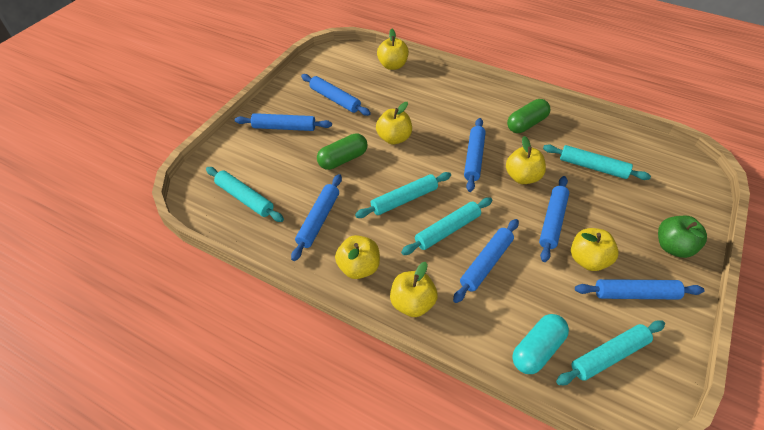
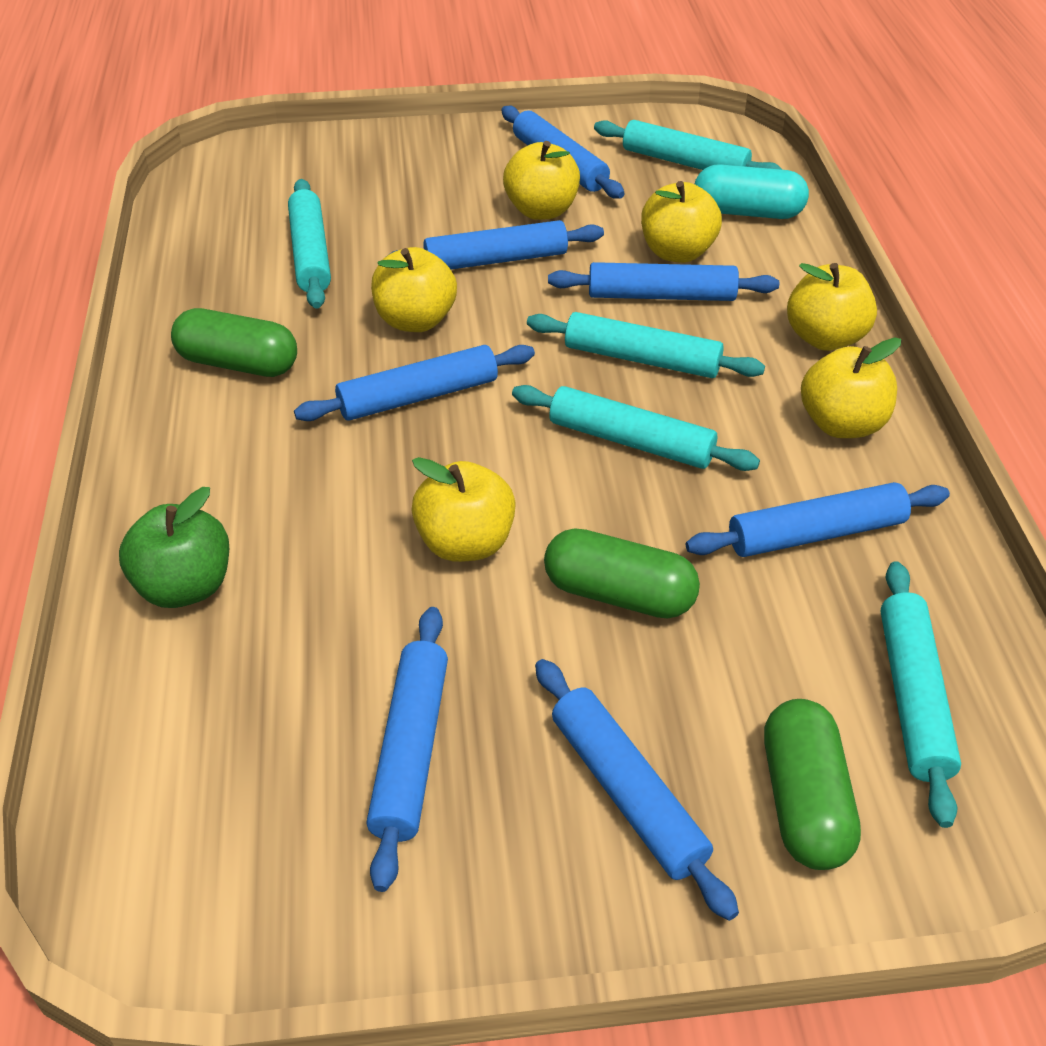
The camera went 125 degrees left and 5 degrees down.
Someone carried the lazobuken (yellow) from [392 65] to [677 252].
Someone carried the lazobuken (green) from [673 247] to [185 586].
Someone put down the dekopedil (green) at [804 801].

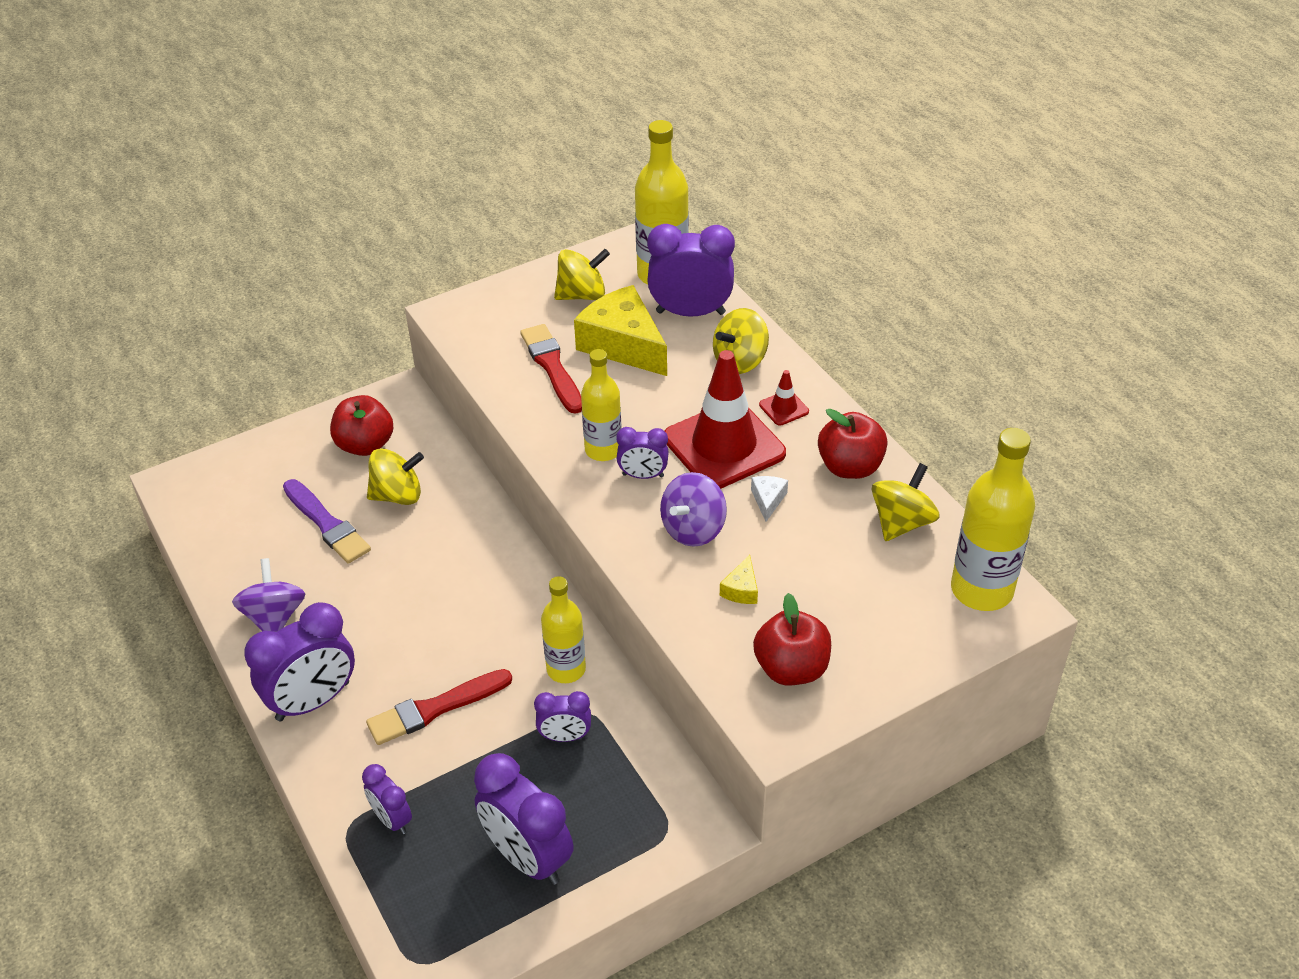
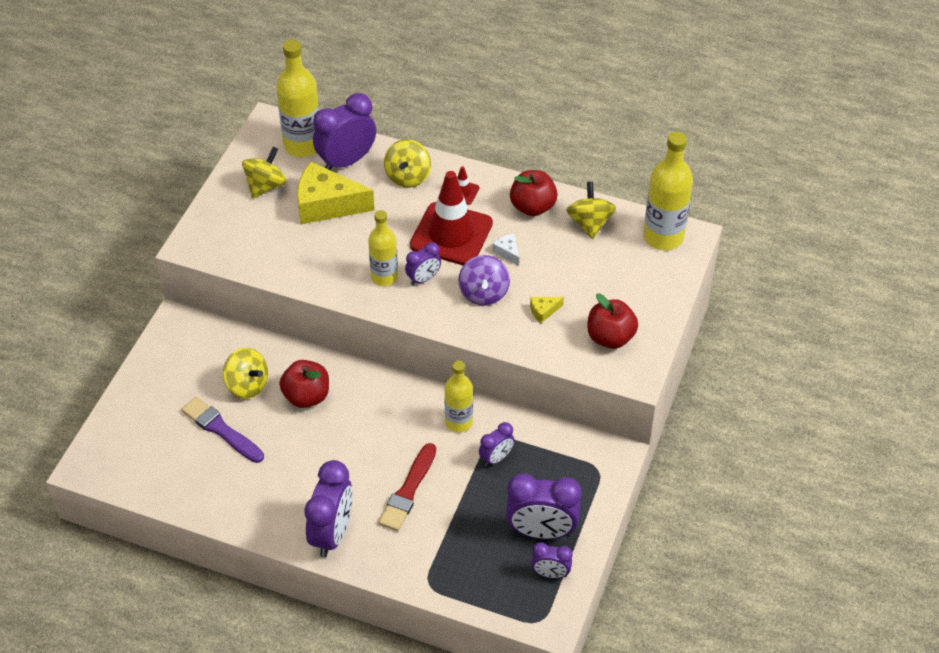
The camera went 40 degrees left and 5 degrees up.
Someone took away the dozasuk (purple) at [274 617].
Someone rotated the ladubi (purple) at [327 524] by 150 degrees counterclockwise.
Someone carried the lazobuken (red) from [365 445] to [306 396].
Someone carried the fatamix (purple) from [392 819] to [550 573].
Someone rotated the dozasuk (yellow) at [397 495] by 90 degrees clockwise.
Someone took away the ladubi (red) at [552 367].
Someone rotated the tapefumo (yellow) at [741 589] by 90 degrees clockwise.

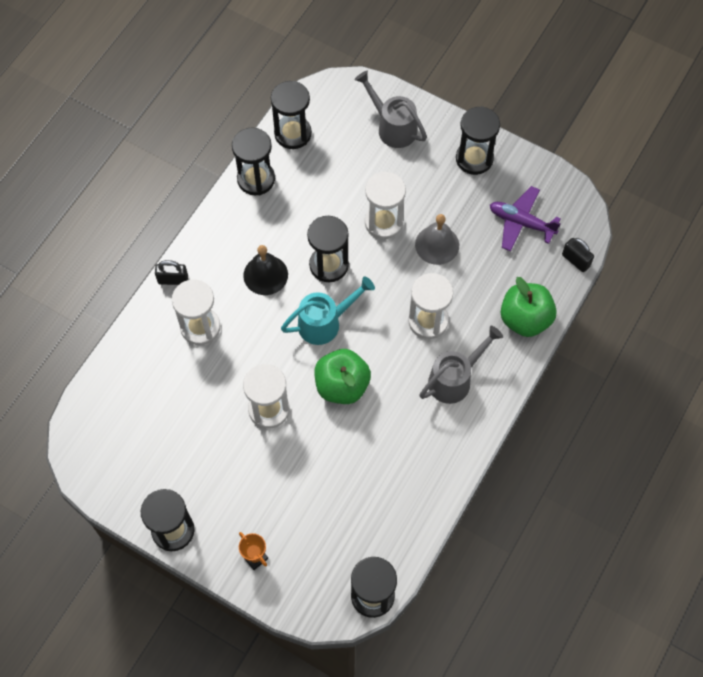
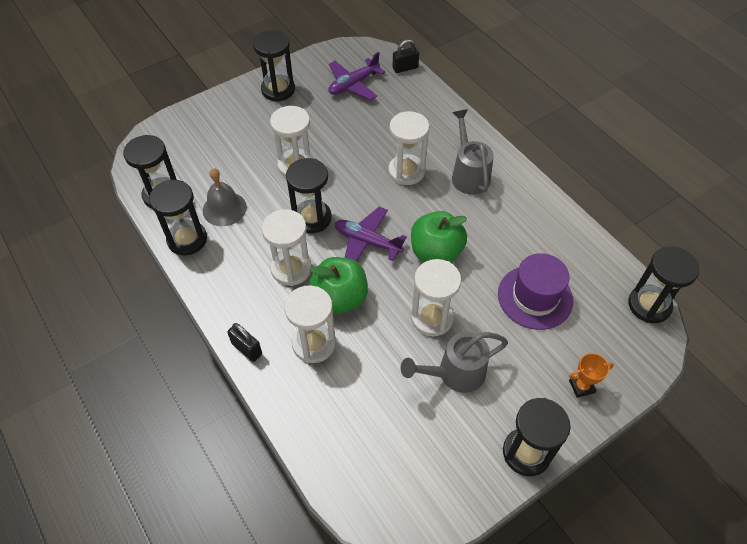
The camera went 65 degrees left and 10 degrees down.
Someone rotated the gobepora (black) at [173 280] by 75 degrees counterclockwise.
Someone swapped the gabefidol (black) at [265 275] for the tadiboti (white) at [291 269].
Someone swapped the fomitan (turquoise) at [325 323] for the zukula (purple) at [367 242].
Someone carried the fomitan (grey) from [392 127] to [455 373].
Someone carried the gabefidol (grey) from [437 245] to [224 208].
Someone carried the lazobuken (green) from [525 319] to [340 298].
Someone put down the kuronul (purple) at [535 297].

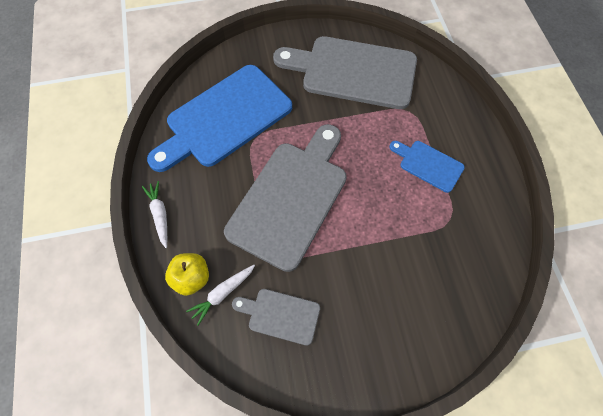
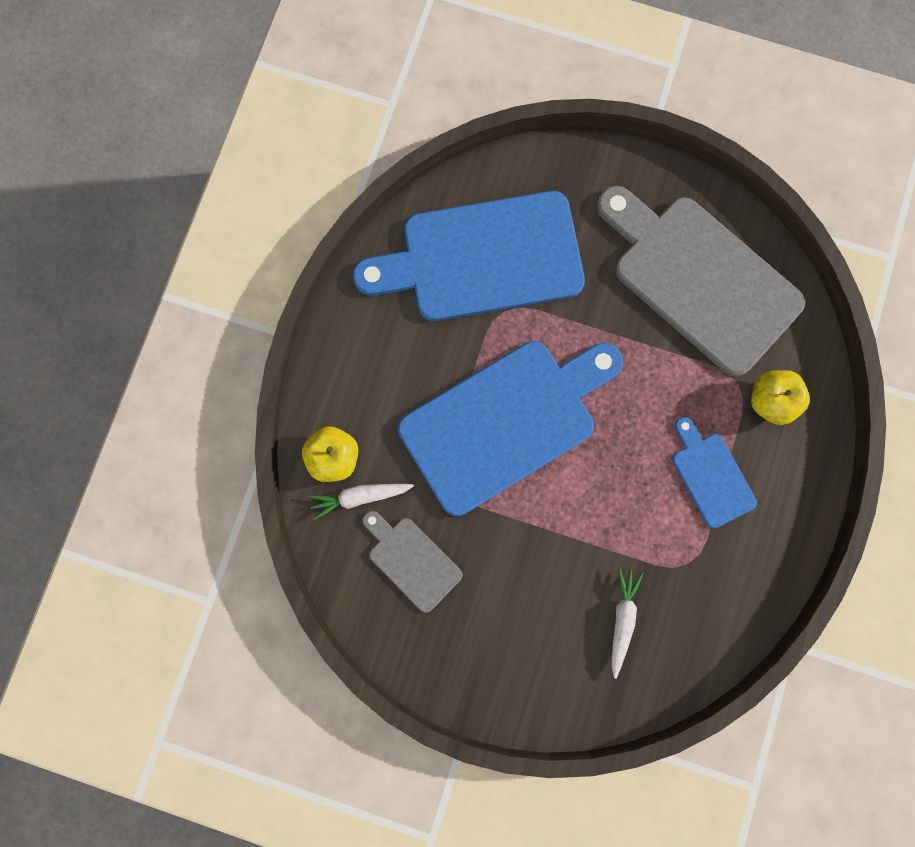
The camera went 30 degrees right and 15 degrees up.
Someone carried the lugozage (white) from [160 215] to [622 619].
Someone repainted the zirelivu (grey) at [291 198], which became the zirelivu (blue) at [505 422].
Someone put down the lazobuken (yellow) at [770 401].

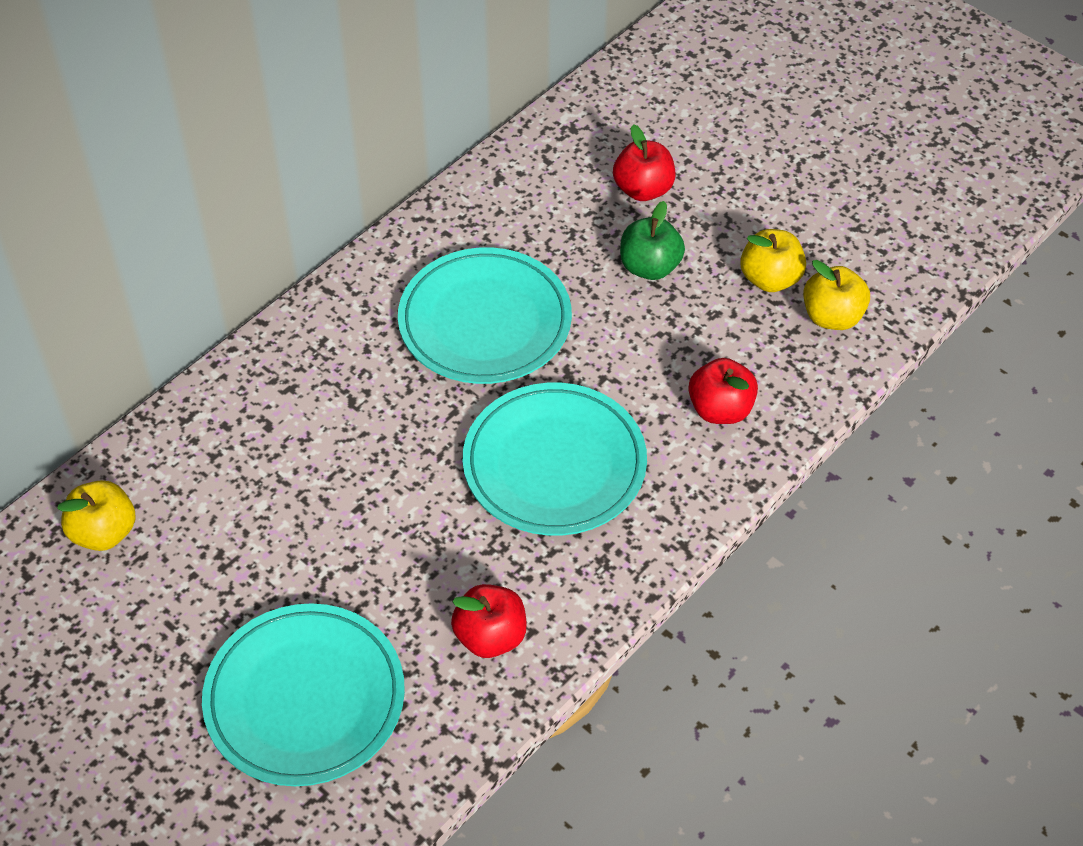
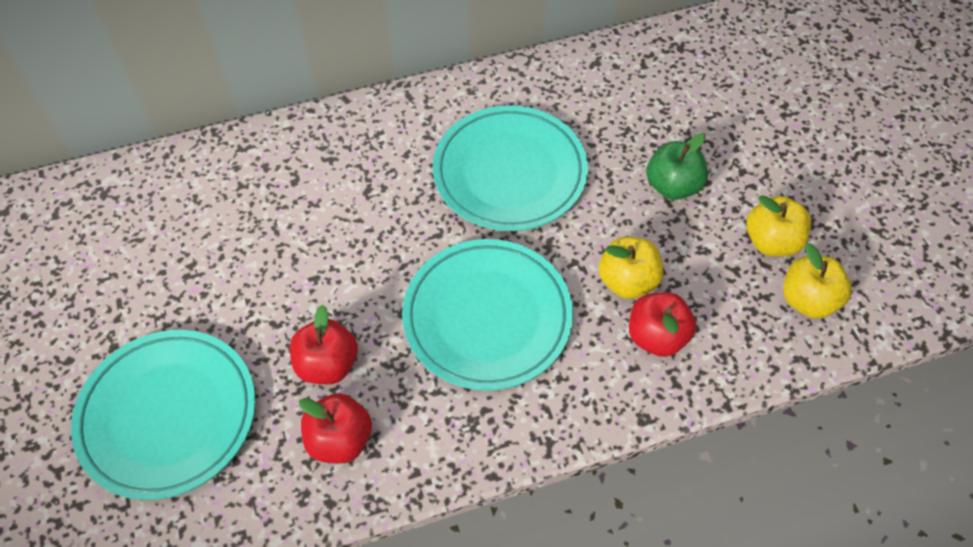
The camera went 30 degrees right and 5 degrees up.
Someone carried the lazobuken (yellow) from [104 532] to [627 281].
Someone carried the lazobuken (red) from [643 189] to [327 364].

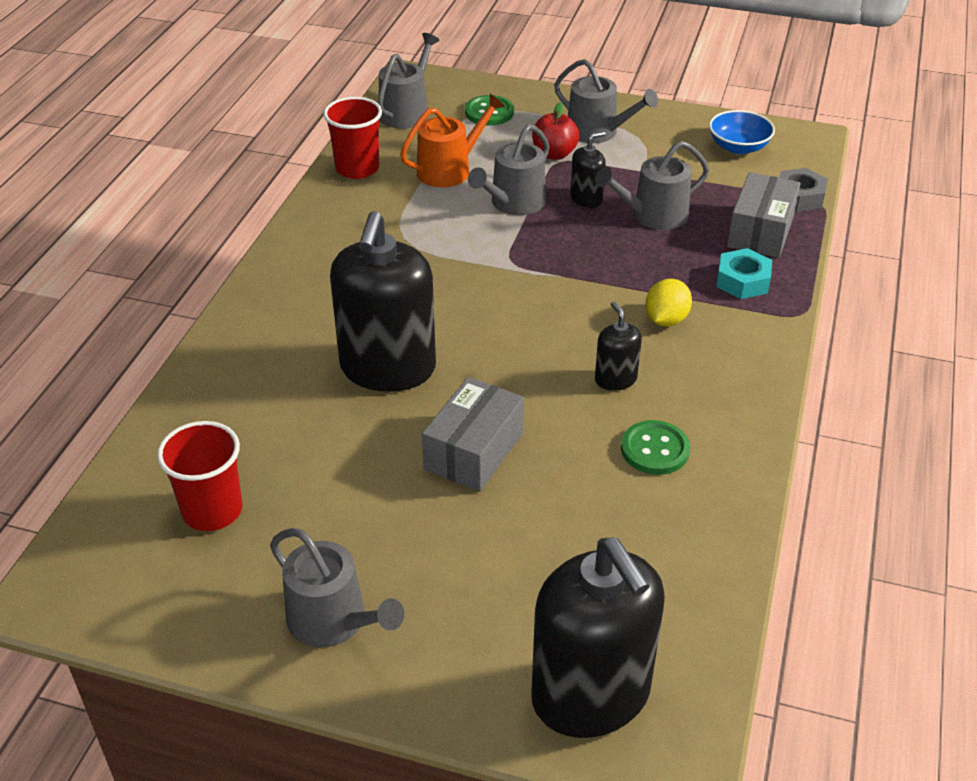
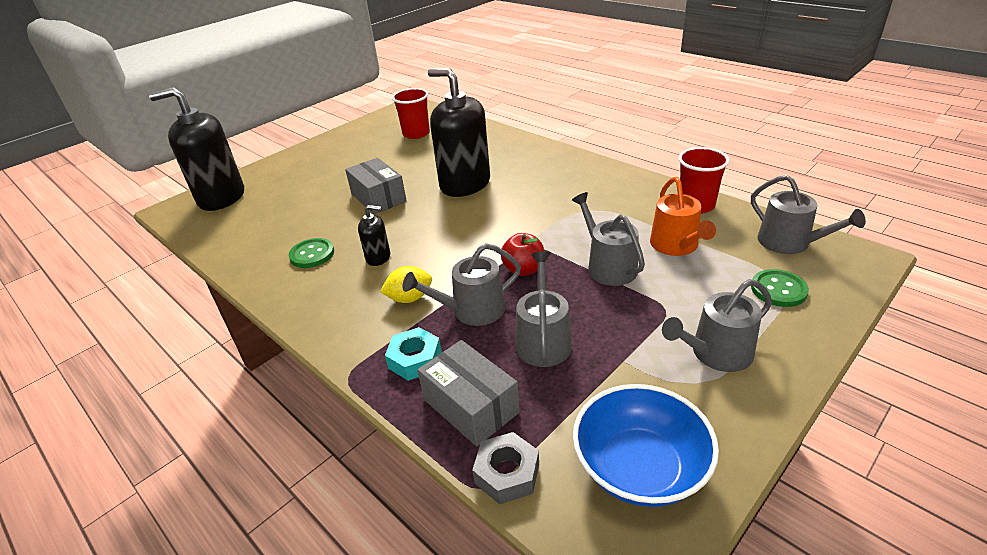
The camera went 120 degrees right and 5 degrees down.
Someone carried the fomitan (grey) from [333 621] to [472 310].
Someone carried the lazobuken (red) from [554 154] to [523 269].
Someone took away the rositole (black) at [586 199].
Someone rotated the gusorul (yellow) at [666 320] by 75 degrees counterclockwise.
Someone scaled the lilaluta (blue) at [738 147] by 1.55.

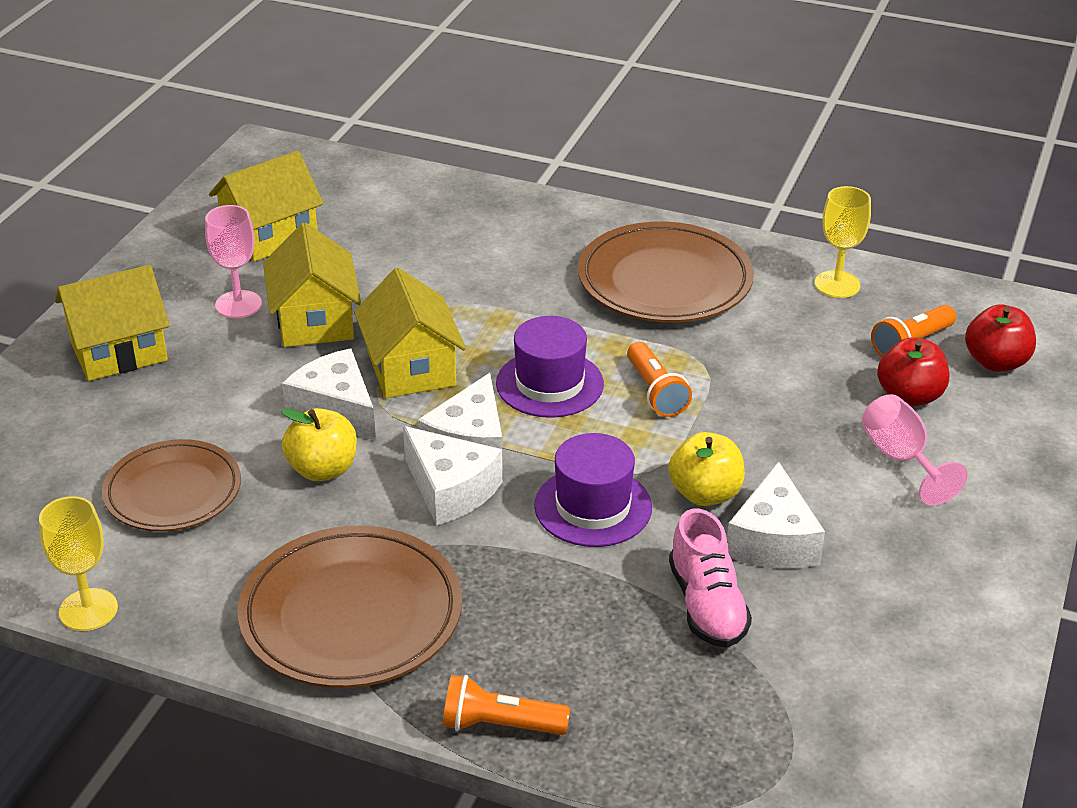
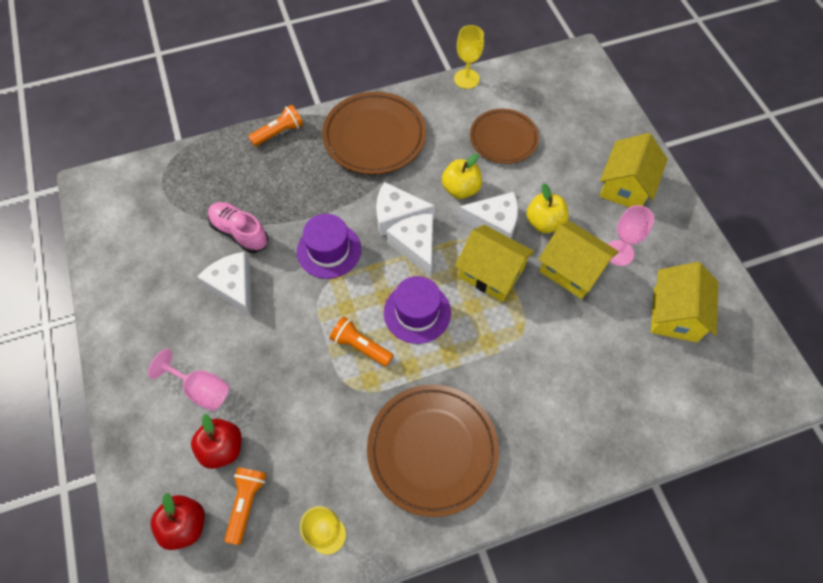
The camera went 140 degrees right and 25 degrees up.
Someone carried the lazobuken (yellow) from [705 494] to [544 222].

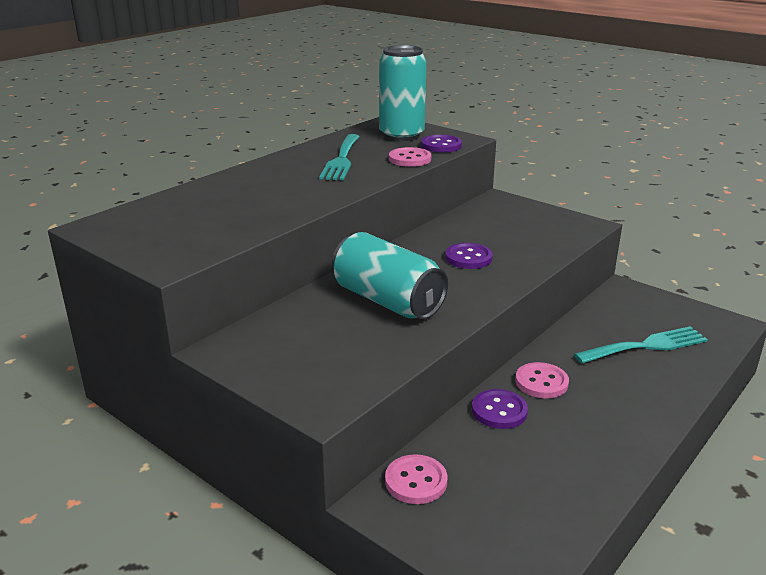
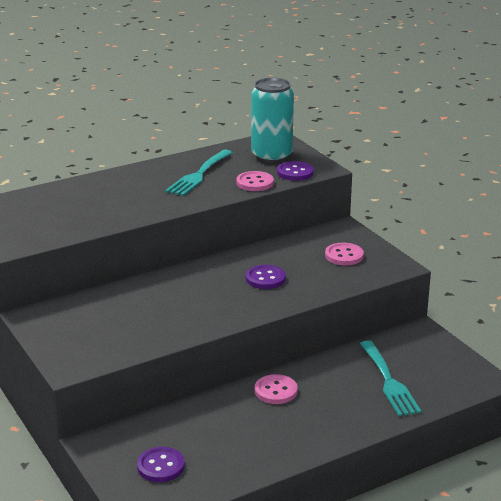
The camera went 20 degrees right and 0 degrees up.
Someone took away the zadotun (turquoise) at [387 301].
Someone carried the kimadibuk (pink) from [416 481] to [344 256].
Someone carried the kimadibuk (purple) from [499 411] to [161 466].
Someone rotated the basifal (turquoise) at [646 346] by 75 degrees clockwise.

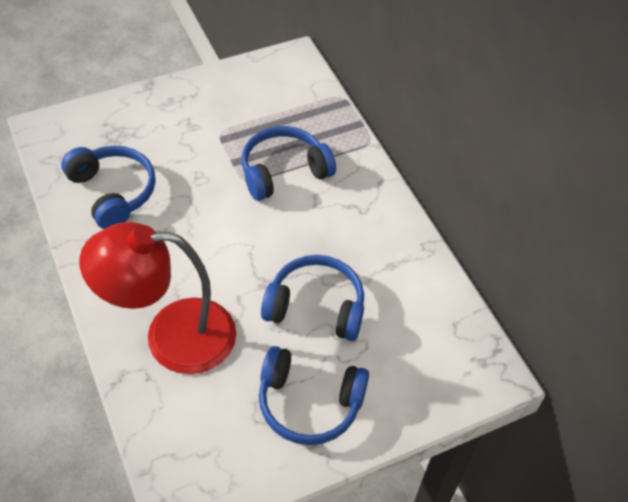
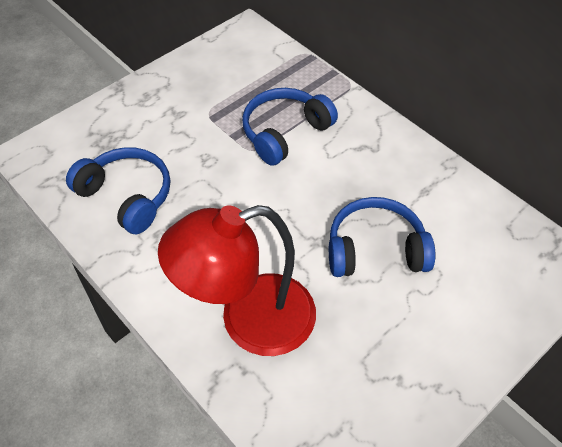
The camera went 15 degrees left and 0 degrees up.
Someone took away the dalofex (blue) at [309 403].

